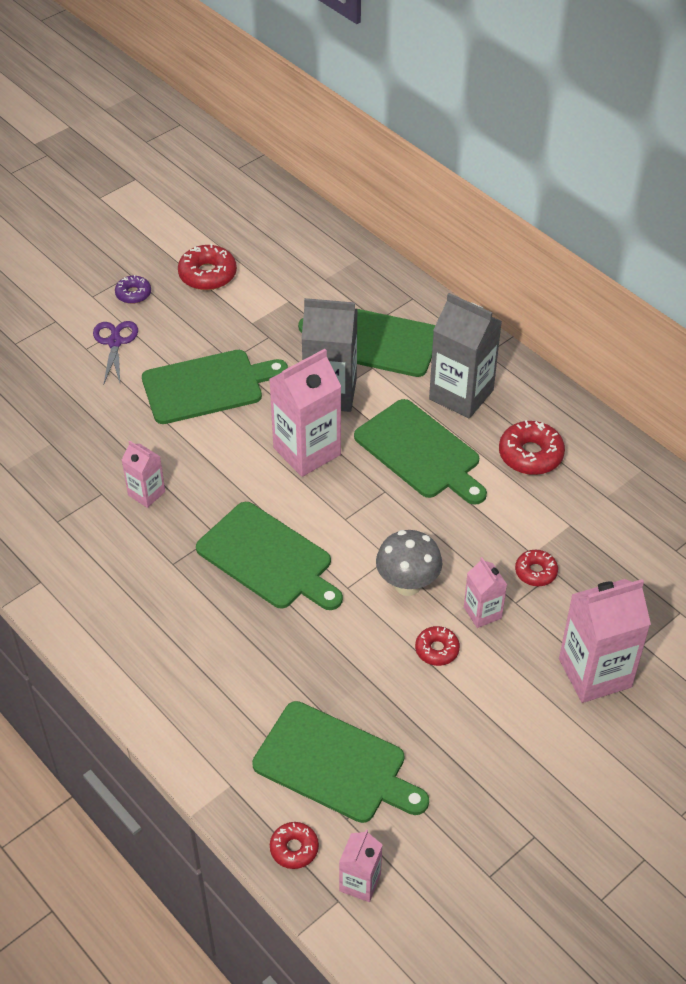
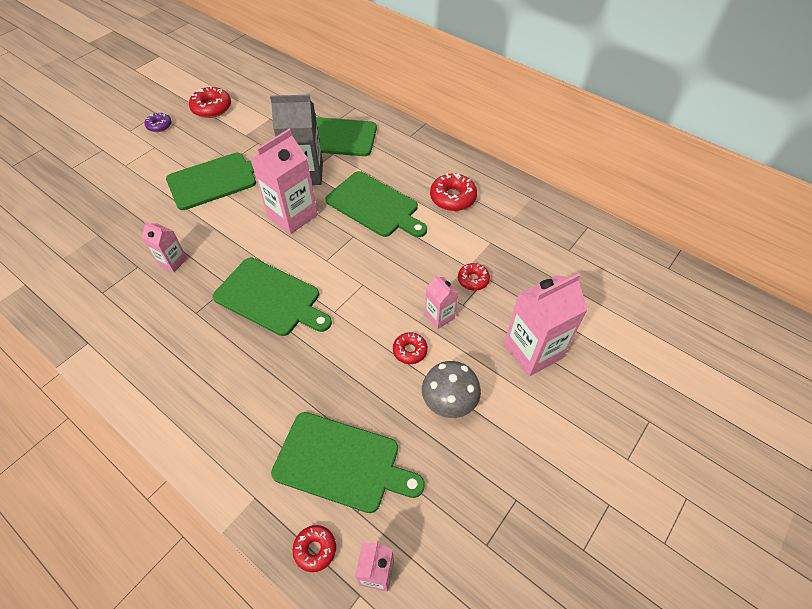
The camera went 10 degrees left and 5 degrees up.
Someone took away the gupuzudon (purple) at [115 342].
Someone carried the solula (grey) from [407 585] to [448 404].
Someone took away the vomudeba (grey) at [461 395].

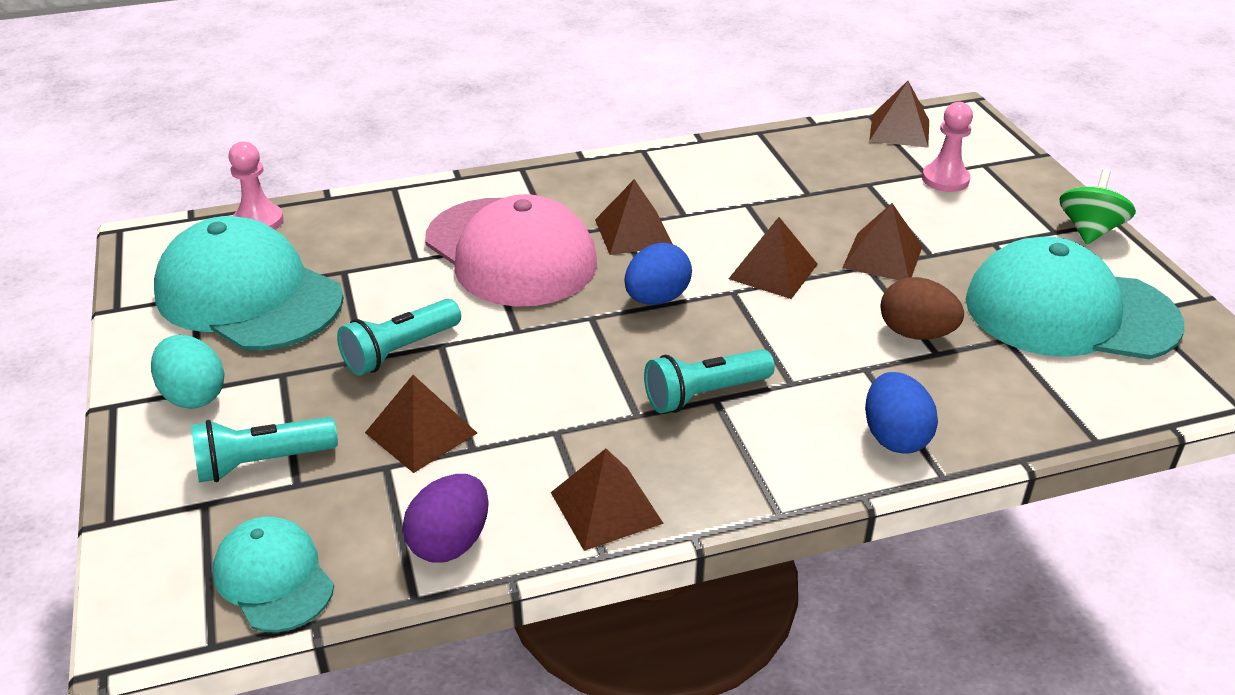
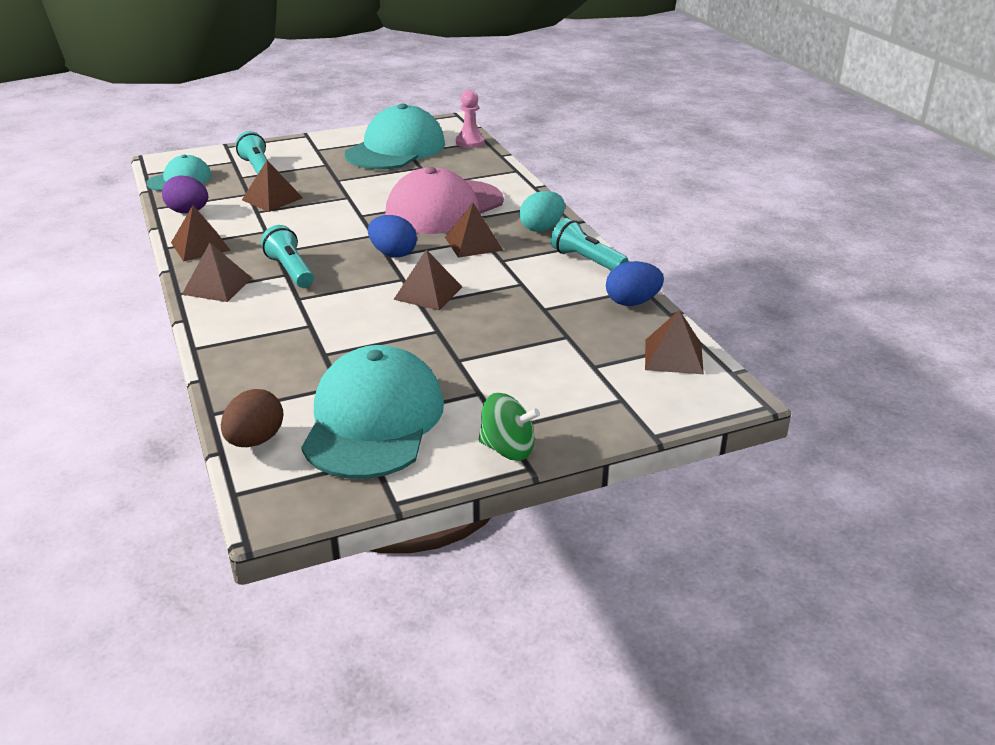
The camera went 85 degrees right and 5 degrees down.
Someone carried the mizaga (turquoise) from [194 395] to [542 228].
Someone carried the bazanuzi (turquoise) from [399 351] to [586 260].
Someone carried the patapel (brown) from [882 257] to [217 286].
Someone carried the mizaga (blue) from [895 437] to [632 302].
Someone carried the mizaga (brown) from [916 333] to [255 440].
Someone took away the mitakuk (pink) at [945 179].

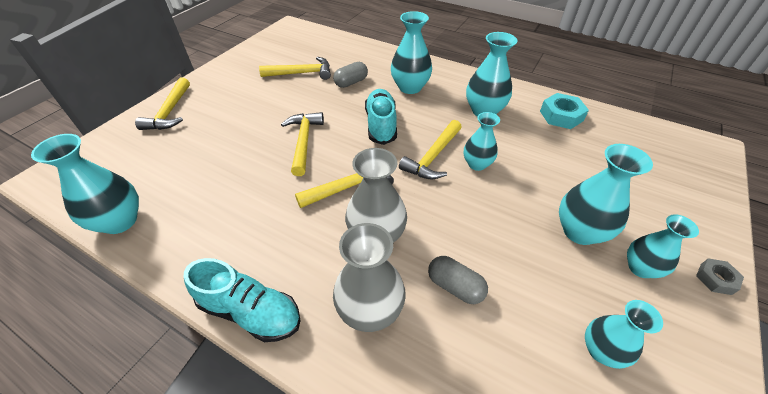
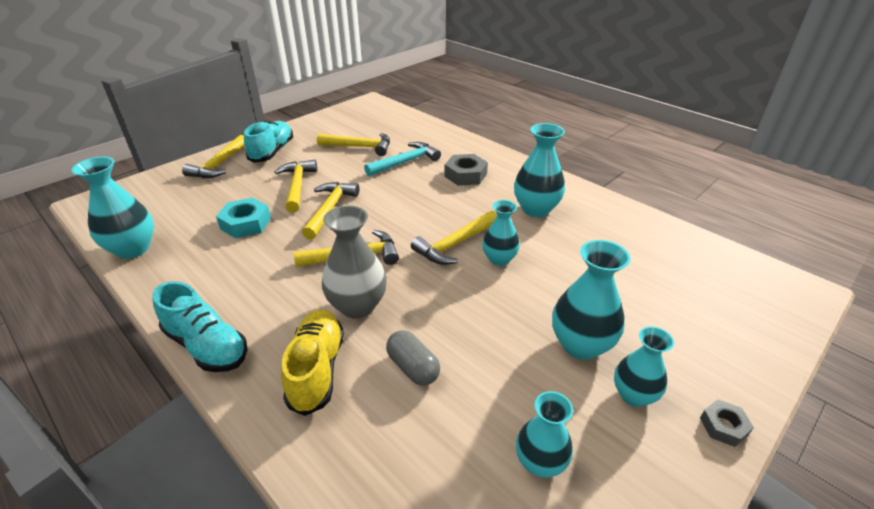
The camera went 15 degrees right and 10 degrees down.
Someone swapped the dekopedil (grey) at [351 82] for the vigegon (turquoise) at [405 162].
Someone swapped the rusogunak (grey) at [370 310] for the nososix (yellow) at [317 369].
Someone carried the nososix (turquoise) from [381 125] to [272 152].
Someone swapped the rusogunak (turquoise) at [410 87] for the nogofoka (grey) at [465 175].
Someone carried the nogofoka (turquoise) from [561 116] to [246 223].
Someone put down the vigegon (yellow) at [297 186].

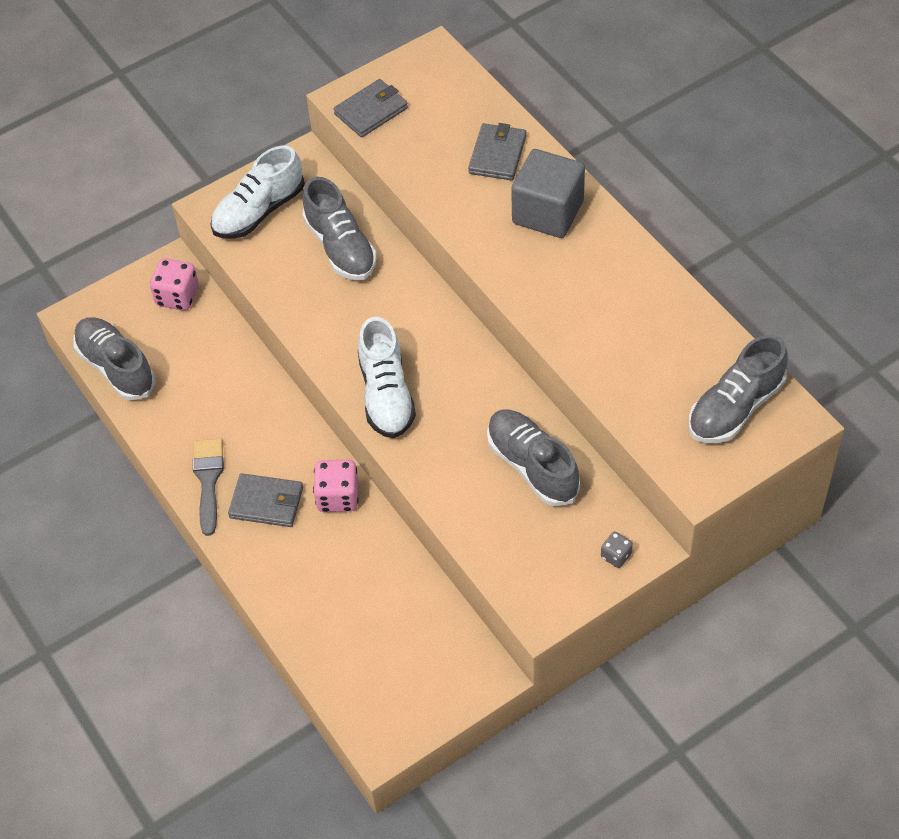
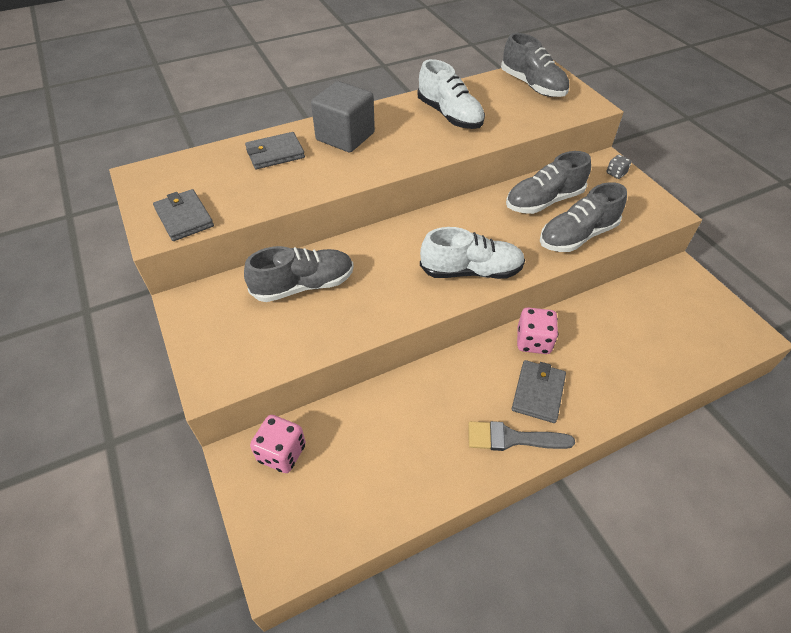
The camera went 85 degrees left and 5 degrees down.
Someone carried the nososix (grey) from [116 367] to [577 236].
Someone carried the nososix (white) from [259 211] to [449 115].
Someone rotated the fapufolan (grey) at [497 155] by 45 degrees counterclockwise.

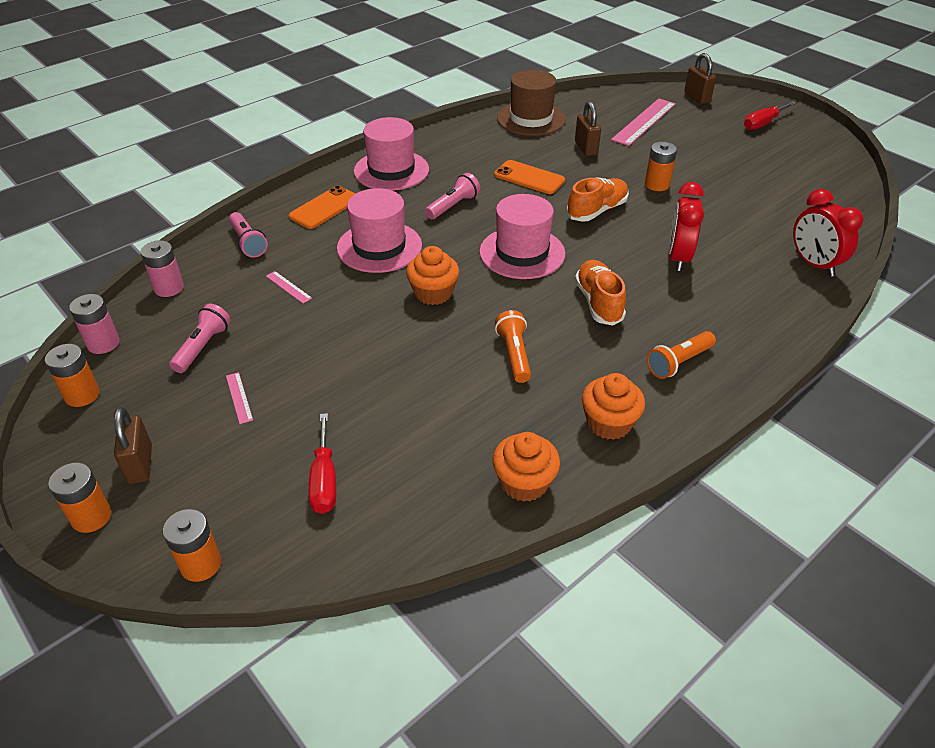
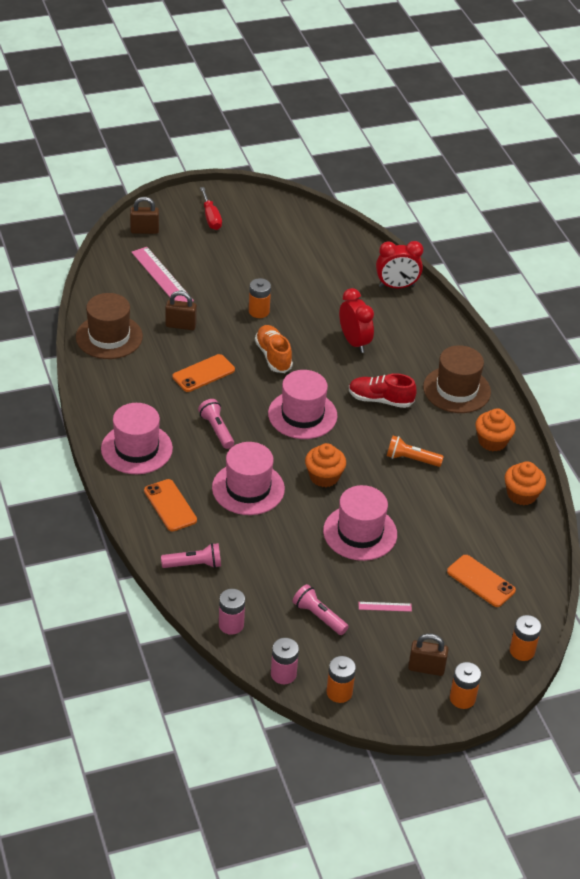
The camera went 70 degrees left and 0 degrees up.
Someone took away the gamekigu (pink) at [288 287].
Someone swapped the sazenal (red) at [324 480] for the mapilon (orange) at [481 581].
Someone repainted the nososix (orange) at [598 302], which became the nososix (red) at [380 400].
Someone swapped the bazanuzi (orange) at [679 363] for the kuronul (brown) at [456 390].
Someone rotated the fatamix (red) at [678 258] by 150 degrees counterclockwise.
Someone put down the kuronul (pink) at [360 532].

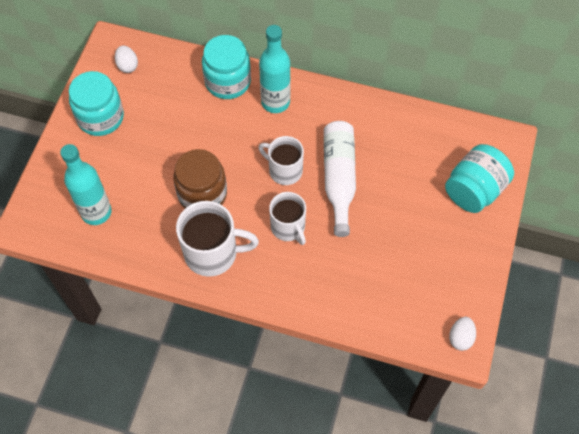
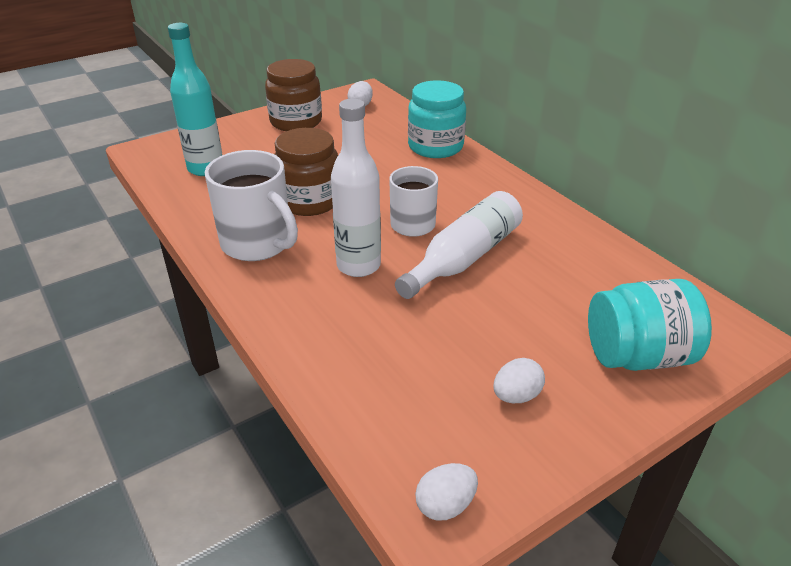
The camera went 40 degrees right and 25 degrees down.
Someone repainted the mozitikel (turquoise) at [100 117], which became the mozitikel (brown) at [296 122].
Someone took away the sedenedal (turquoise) at [275 102].
Someone swapped the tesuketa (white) at [288 227] for the sedenedal (white) at [358 266].
Someone put down the mizaga (white) at [516 396].

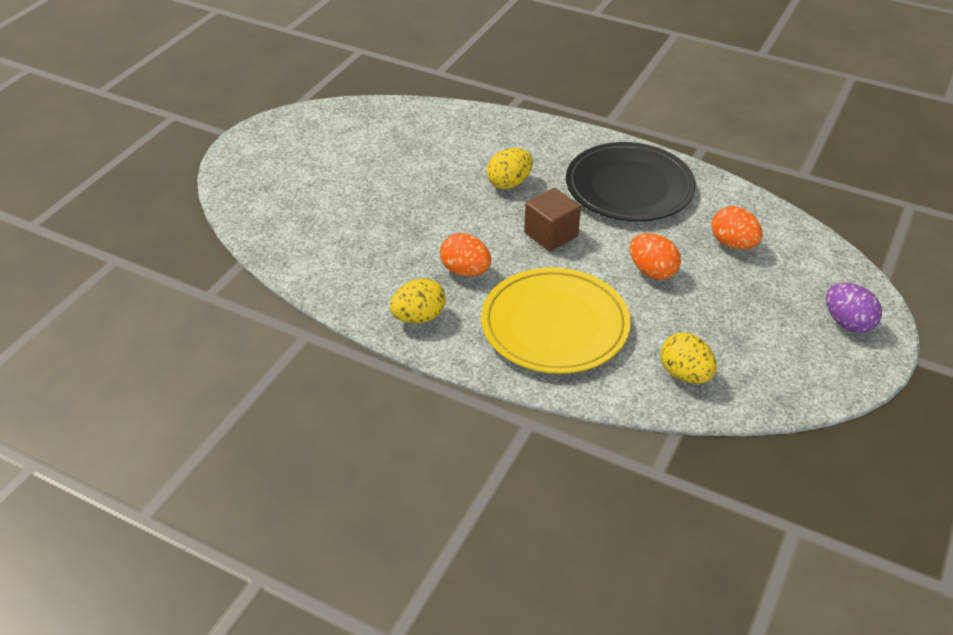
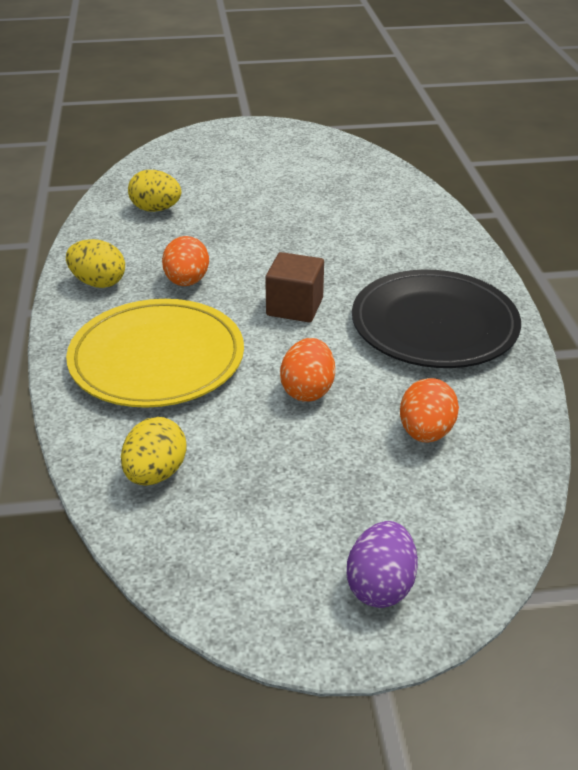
The camera went 55 degrees right and 5 degrees down.
Someone carried the mizaga (yellow) from [509 183] to [156 209].

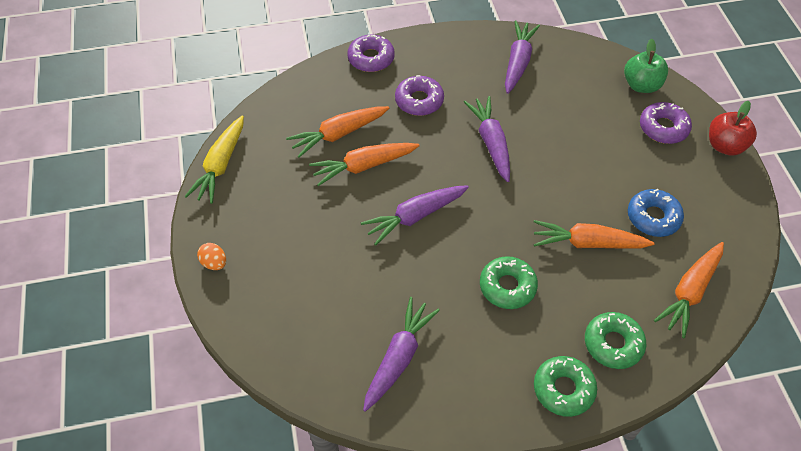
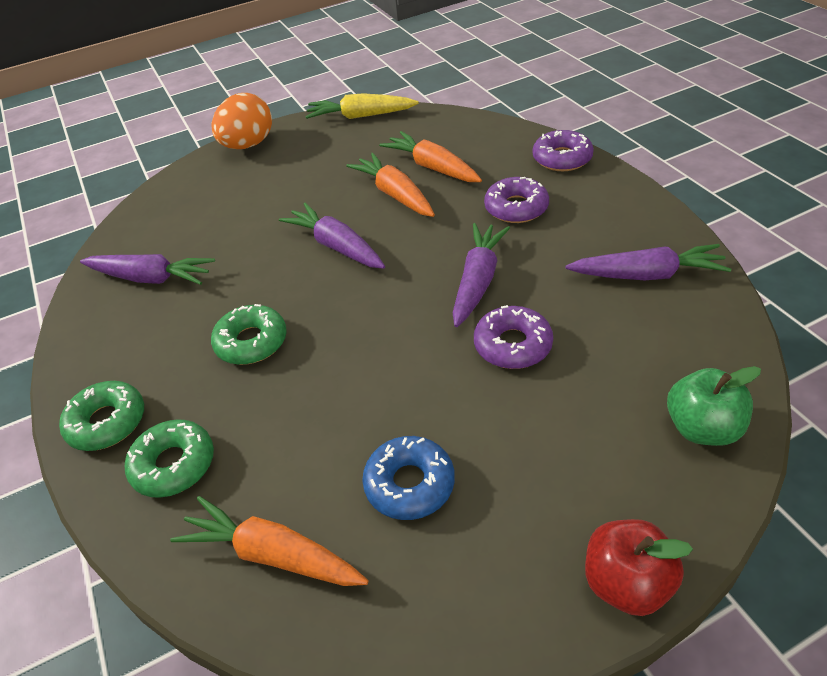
The camera went 80 degrees right and 10 degrees down.
Someone scaled the mizaga (orange) at [214 263] by 2.13.
Someone rotated the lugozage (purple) at [491 143] by 45 degrees counterclockwise.
Someone took away the lugozage (orange) at [587 243].
Someone carried the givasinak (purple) from [663 128] to [512 345].

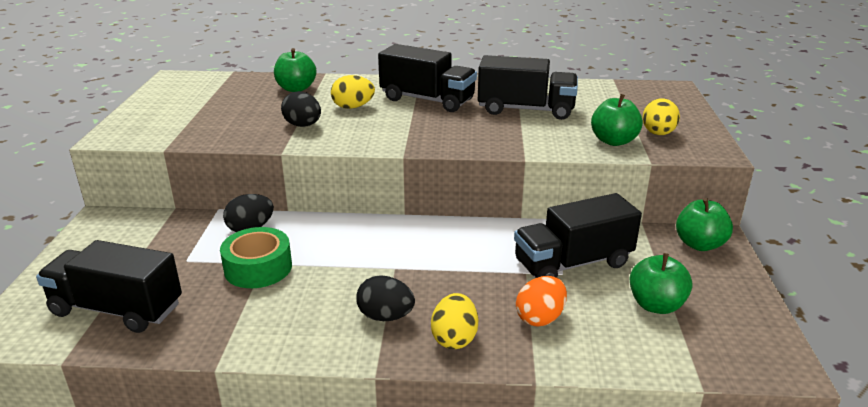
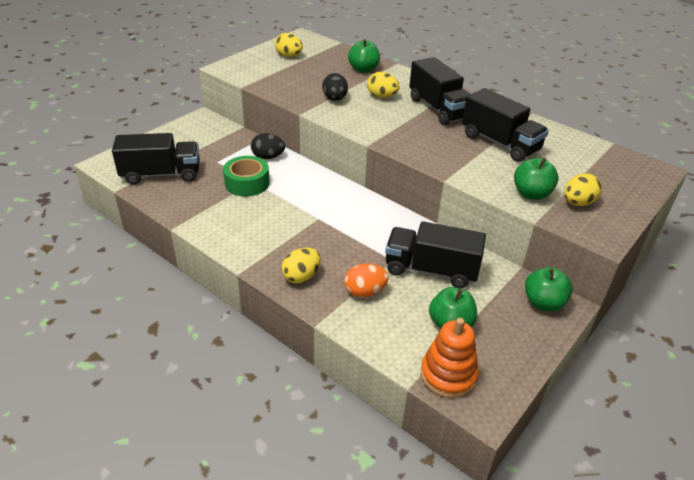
The camera went 35 degrees right and 10 degrees up.
Someone rotated the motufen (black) at [117 309] by 120 degrees clockwise.
Someone took away the mizaga (black) at [385 316].
Someone put down the mizaga (yellow) at [289 56].
Someone put down the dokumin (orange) at [448 375].

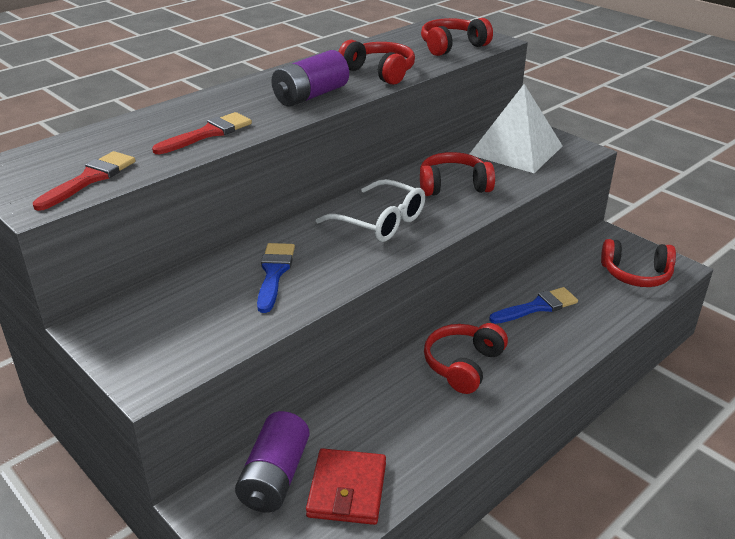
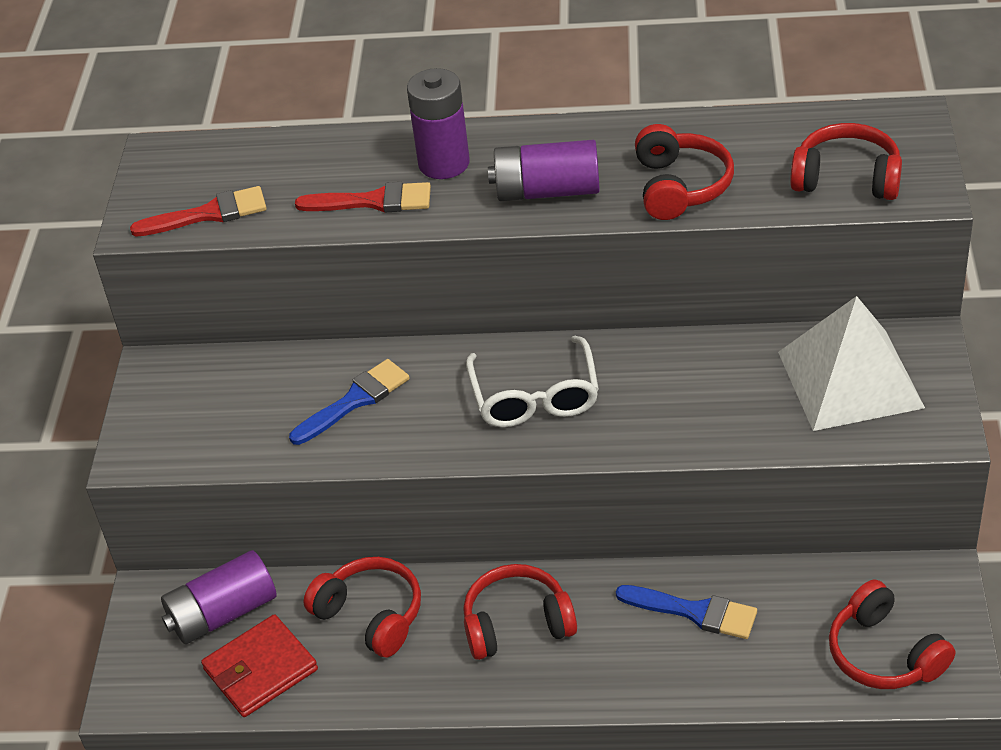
The camera went 50 degrees right and 10 degrees up.
Someone carried the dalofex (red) from [453 186] to [371 615].
Someone put down the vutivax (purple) at [444 163].

